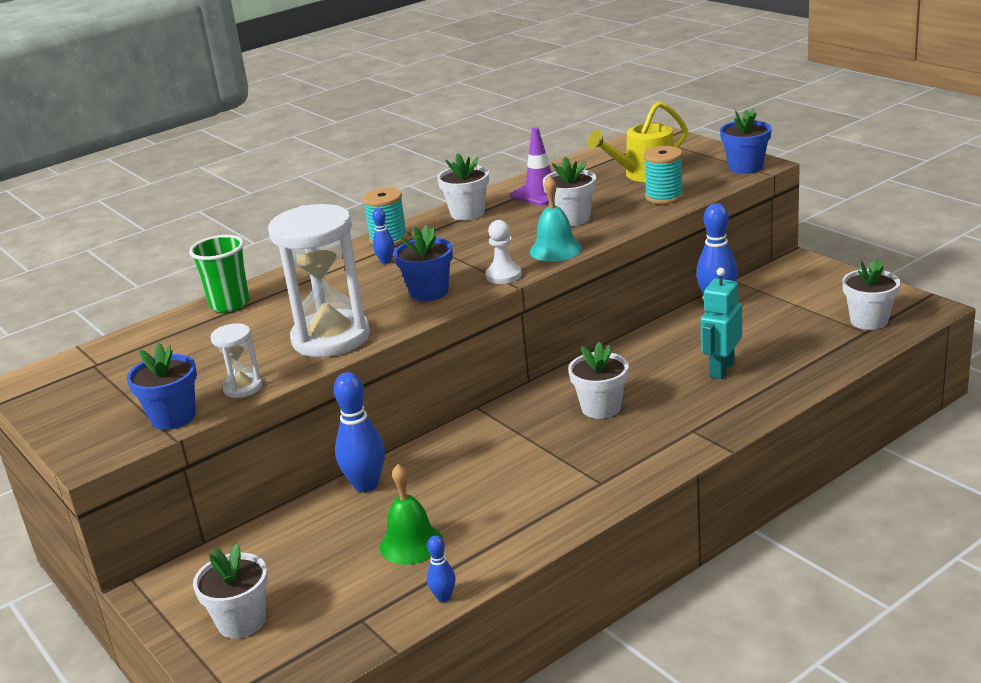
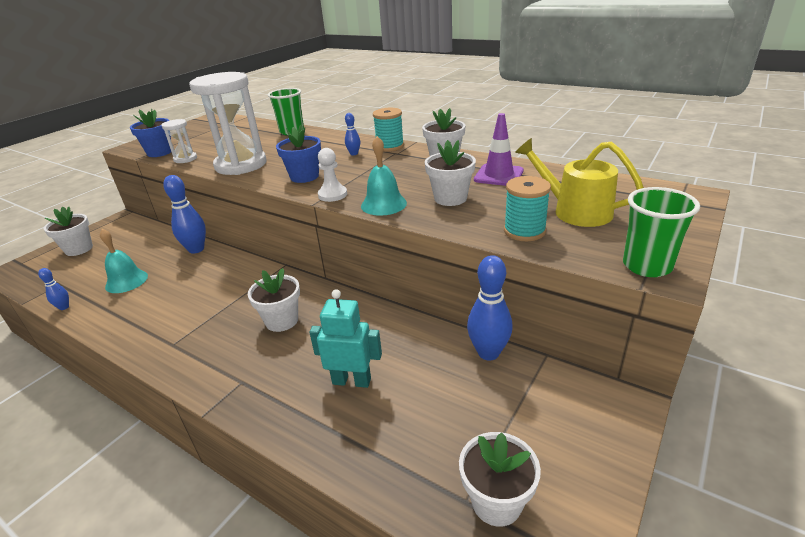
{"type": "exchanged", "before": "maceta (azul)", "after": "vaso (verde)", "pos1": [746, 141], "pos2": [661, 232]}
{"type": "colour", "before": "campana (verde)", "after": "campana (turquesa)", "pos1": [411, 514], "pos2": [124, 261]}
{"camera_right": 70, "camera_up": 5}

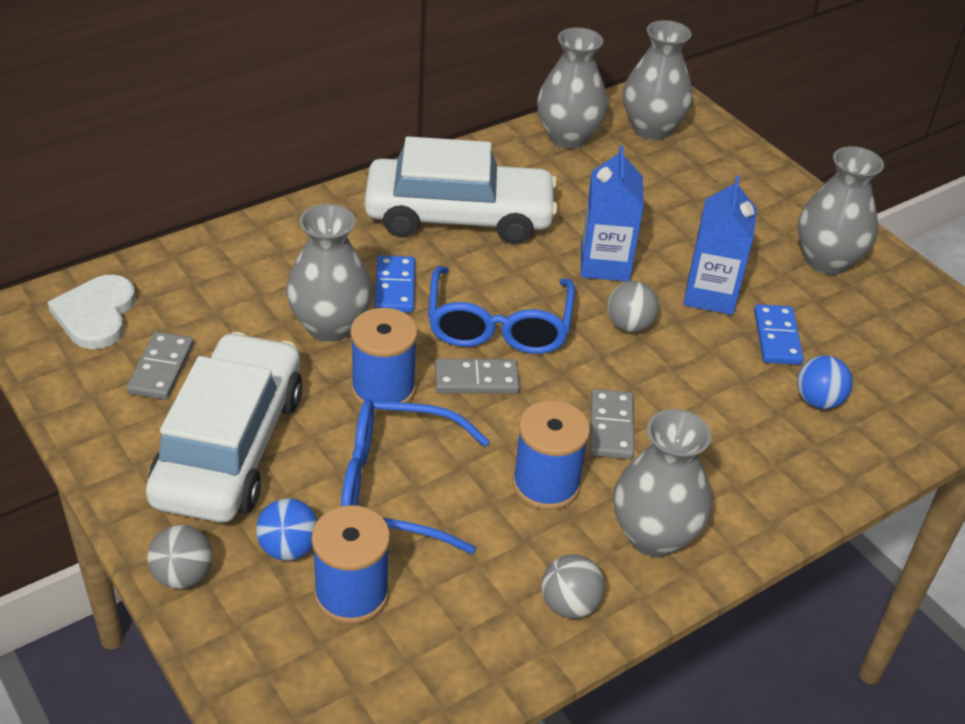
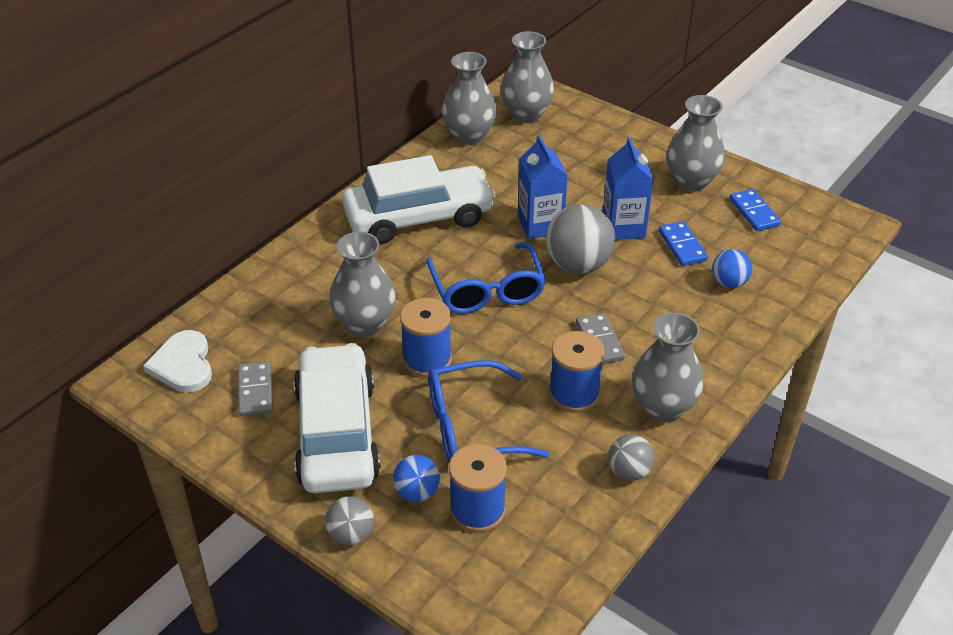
{"type": "missing", "before": "ficha de dominó (gris)", "pos1": [477, 376]}
{"type": "relocated", "before": "ficha de dominó (azul)", "pos1": [394, 284], "pos2": [755, 210]}
{"type": "size", "before": "pelota (gris)", "pos1": [633, 306], "pos2": [581, 239], "scale": 1.78}
{"camera_right": -15, "camera_up": 0}

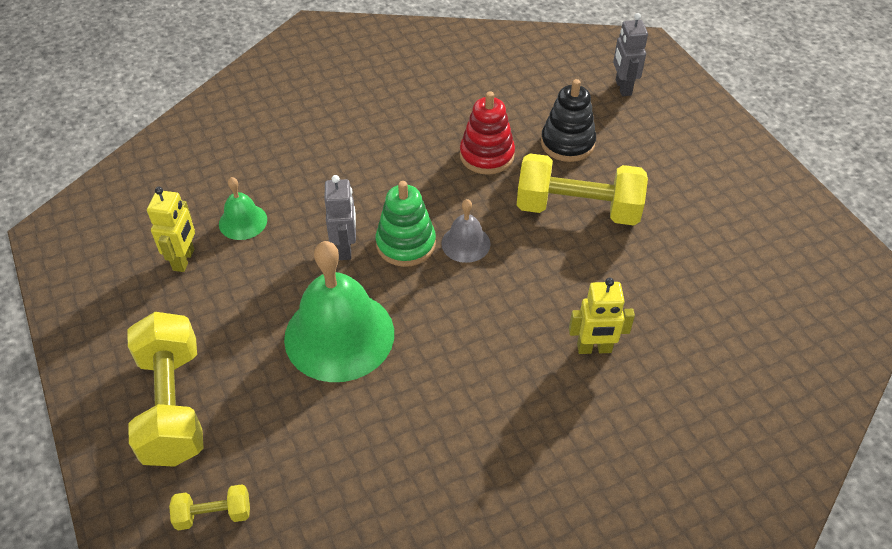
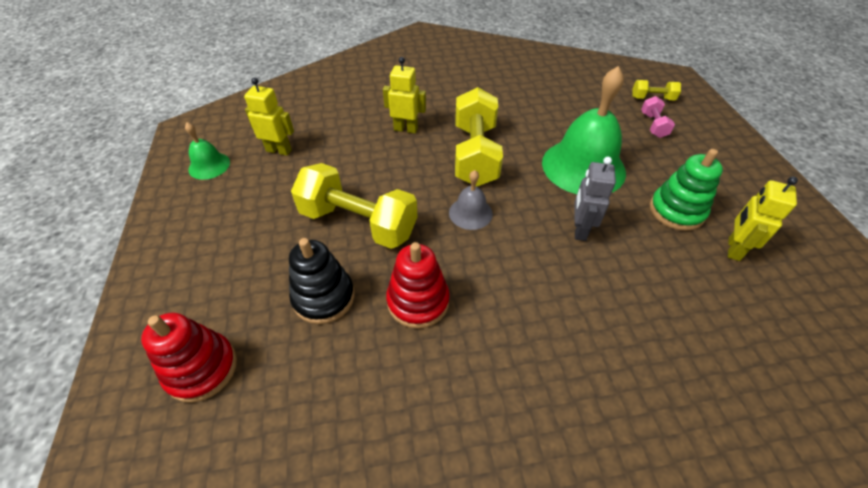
{"type": "appeared", "after": "robot (amarillo)", "pos2": [269, 116]}
{"type": "appeared", "after": "mancuerna (rosa)", "pos2": [658, 117]}
{"type": "relocated", "before": "mancuerna (amarillo)", "pos1": [166, 389], "pos2": [479, 136]}
{"type": "relocated", "before": "campana (verde)", "pos1": [243, 208], "pos2": [207, 151]}
{"type": "relocated", "before": "juguete apilable (verde)", "pos1": [406, 224], "pos2": [686, 190]}
{"type": "exchanged", "before": "robot (gris)", "after": "juguete apilable (rojo)", "pos1": [630, 54], "pos2": [189, 358]}
{"camera_right": -165, "camera_up": 0}

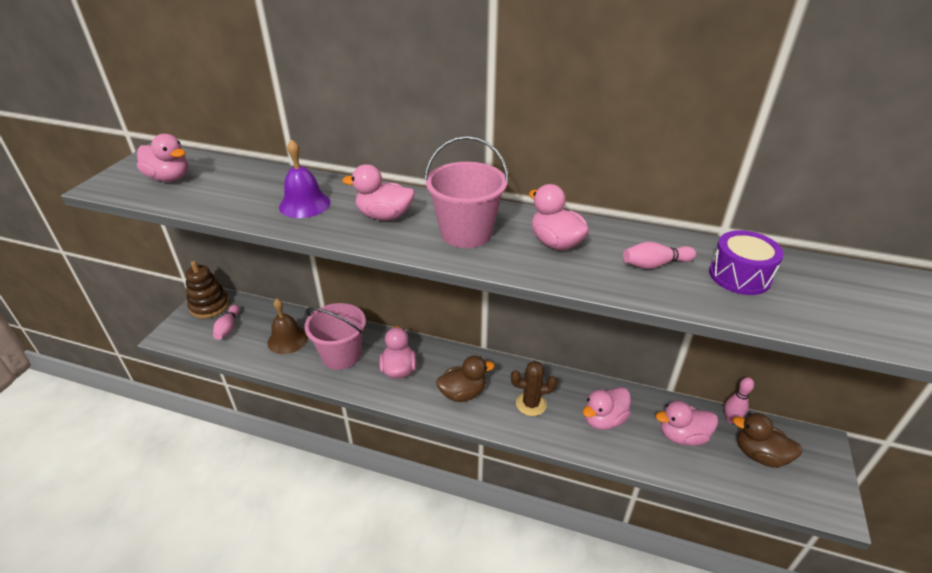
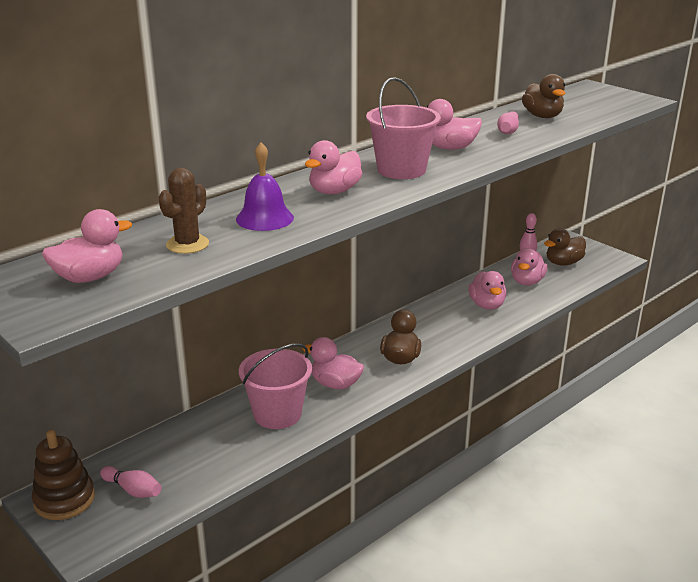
{"type": "missing", "before": "campana (marrón)", "pos1": [288, 326]}
{"type": "relocated", "before": "cactus (marrón)", "pos1": [534, 388], "pos2": [183, 211]}
{"type": "exchanged", "before": "tambor (morado)", "after": "pato (marrón)", "pos1": [746, 262], "pos2": [543, 96]}
{"camera_right": -60, "camera_up": -10}

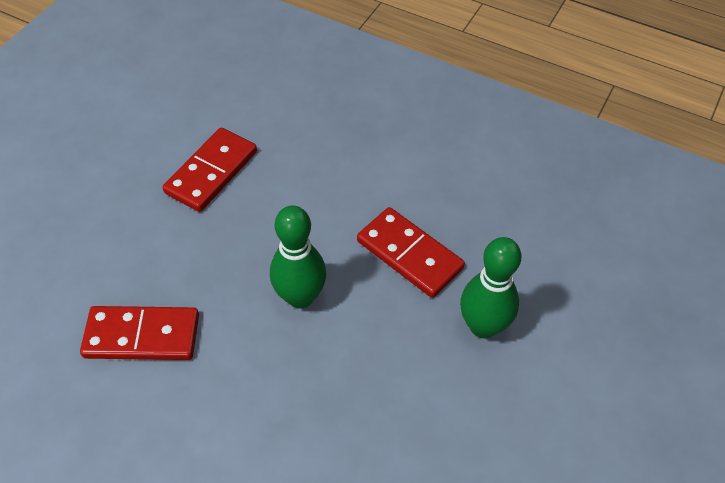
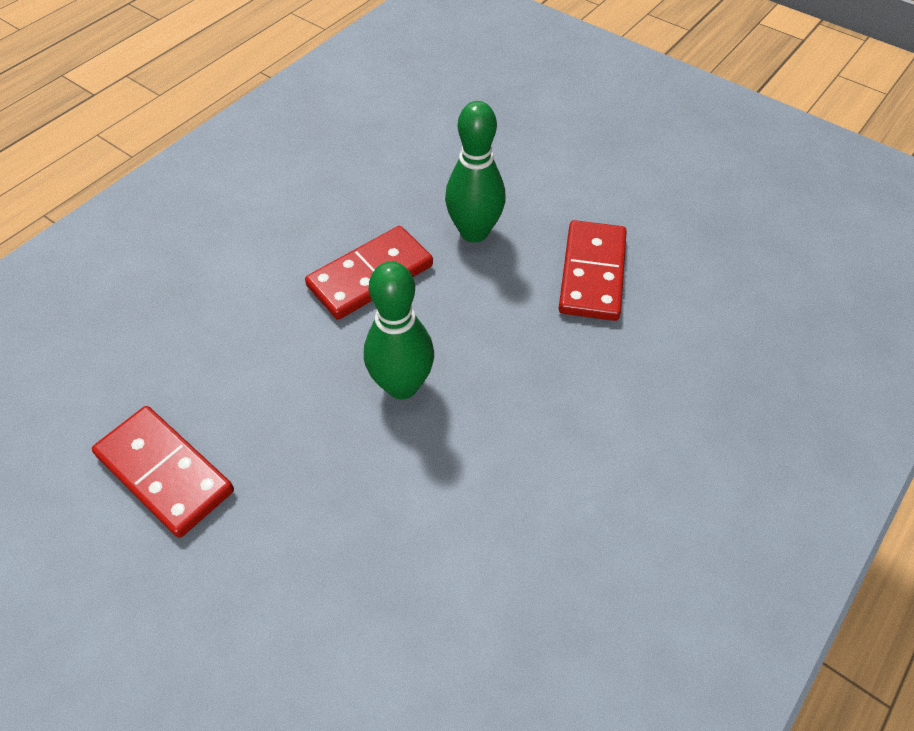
{"type": "relocated", "before": "ficha de dominó (rojo)", "pos1": [139, 333], "pos2": [593, 270]}
{"camera_right": -80, "camera_up": 0}

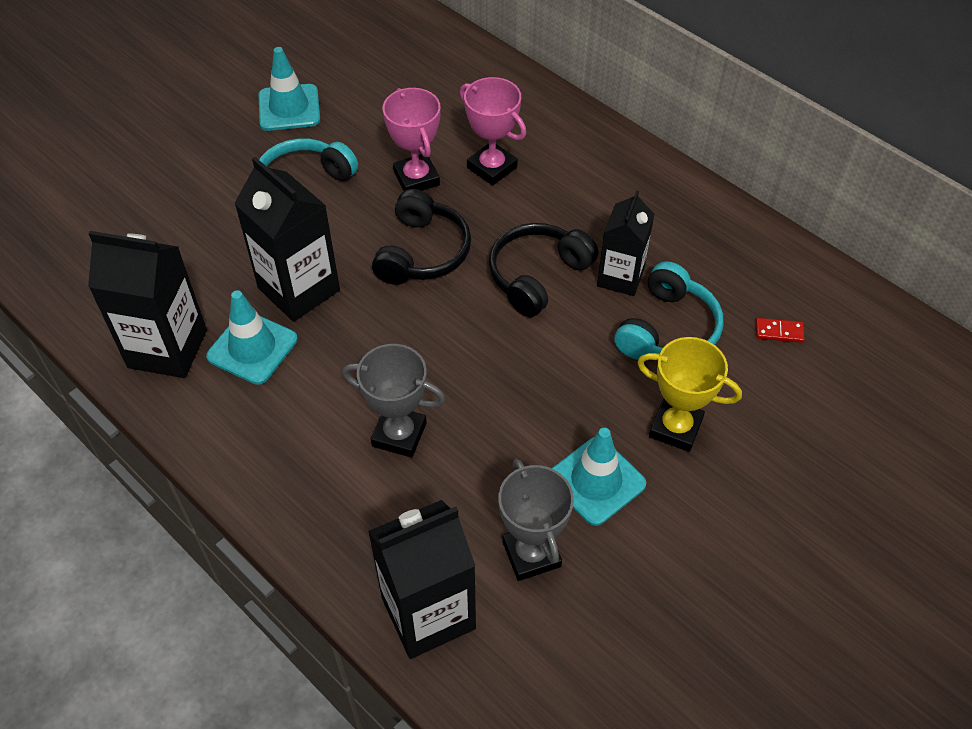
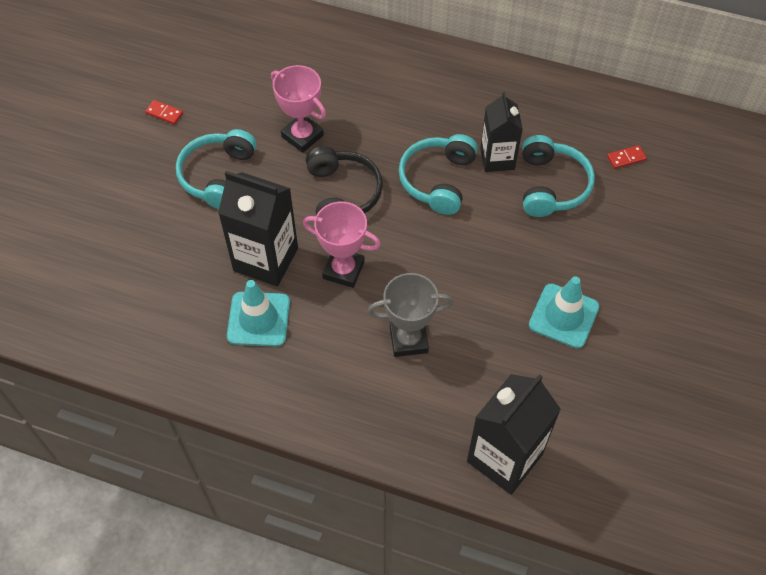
{"type": "missing", "before": "cartón de leche (negro)", "pos1": [147, 304]}
{"type": "missing", "before": "trofeo (gris)", "pos1": [536, 520]}
{"type": "missing", "before": "trofeo (amarillo)", "pos1": [689, 394]}
{"type": "relocated", "before": "trofeo (rosa)", "pos1": [493, 131], "pos2": [342, 245]}
{"type": "exchanged", "before": "cono de tráfico (turquesa)", "after": "ficha de dominó (rojo)", "pos1": [289, 89], "pos2": [164, 112]}
{"type": "colour", "before": "auriculares (negro)", "after": "auriculares (turquesa)", "pos1": [543, 270], "pos2": [438, 174]}
{"camera_right": -25, "camera_up": 5}

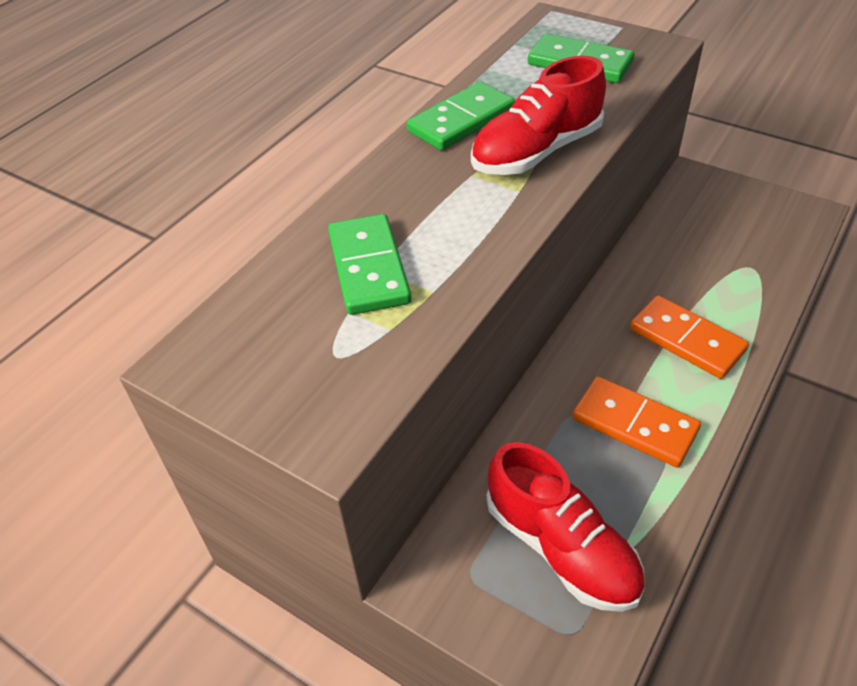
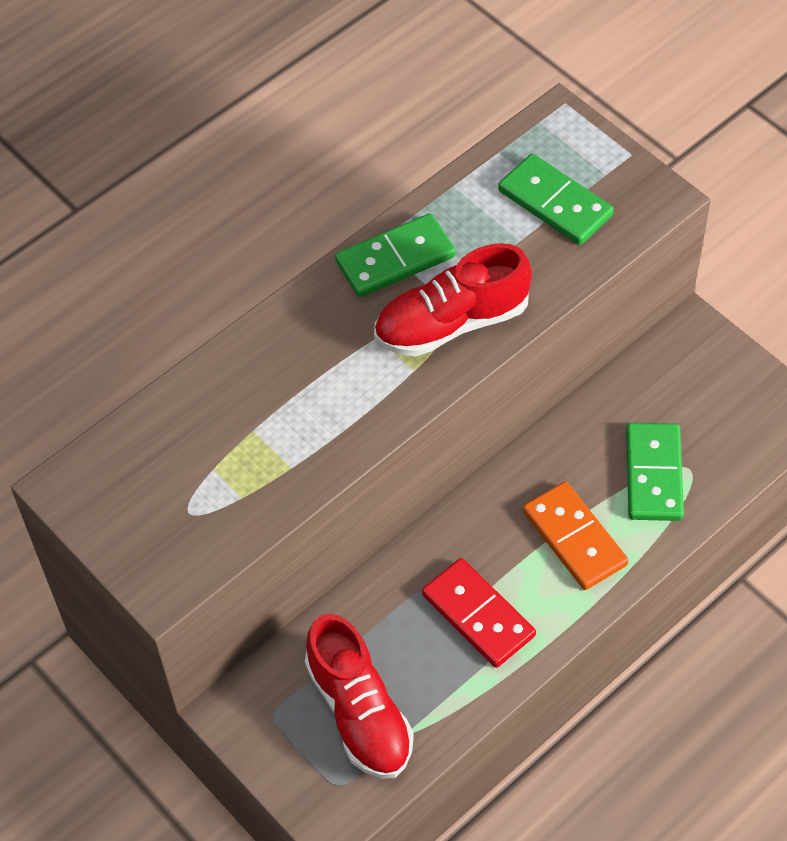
{"type": "relocated", "before": "ficha de dominó (verde)", "pos1": [369, 264], "pos2": [655, 472]}
{"type": "colour", "before": "ficha de dominó (naranja)", "after": "ficha de dominó (rojo)", "pos1": [636, 421], "pos2": [479, 613]}
{"camera_right": 15, "camera_up": 10}

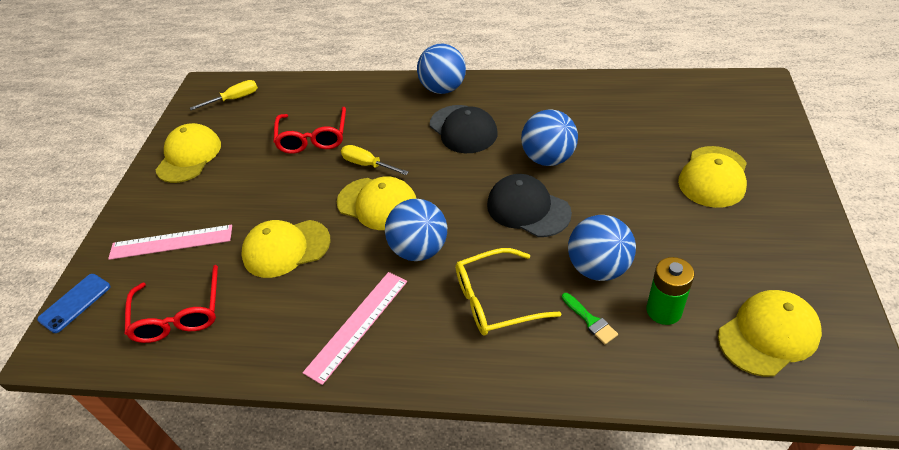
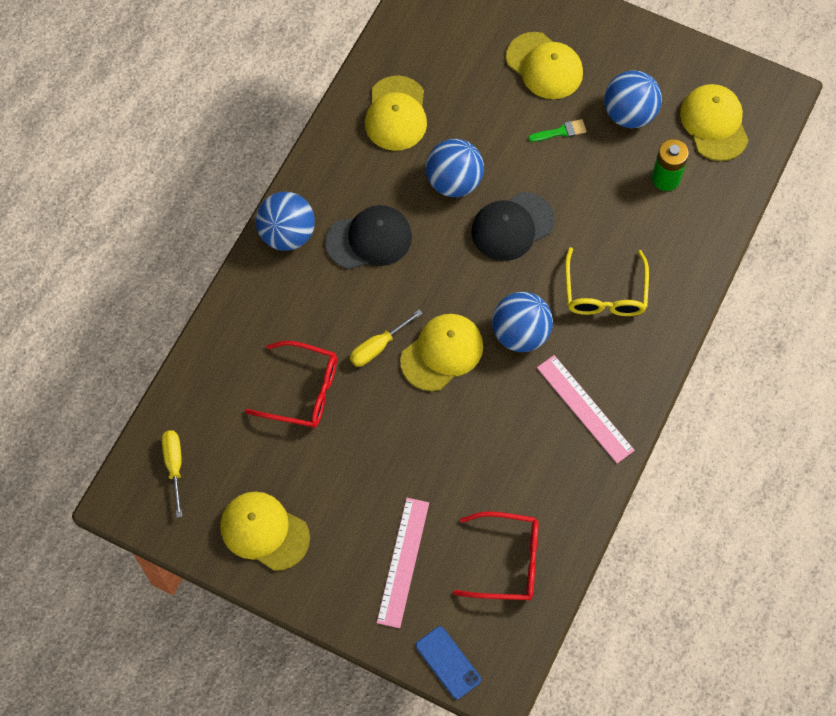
{"type": "relocated", "before": "gorra (amarillo)", "pos1": [286, 249], "pos2": [396, 113]}
{"type": "relocated", "before": "pincel (verde)", "pos1": [590, 318], "pos2": [557, 130]}
{"type": "relocated", "before": "pelota (azul)", "pos1": [602, 248], "pos2": [633, 99]}
{"camera_right": -75, "camera_up": 20}

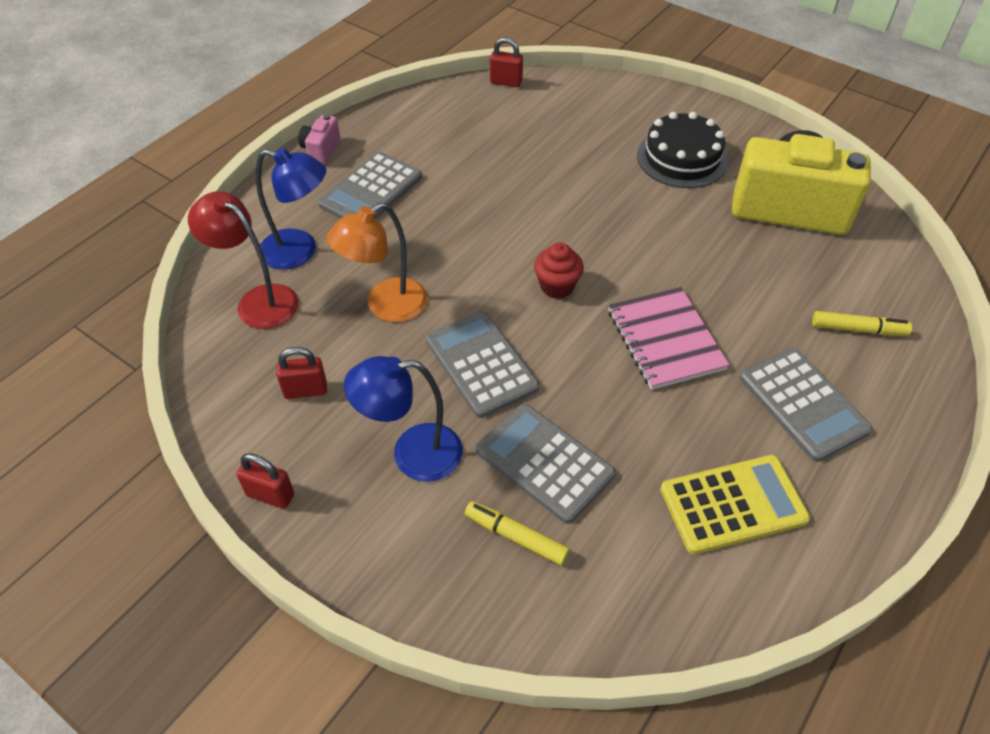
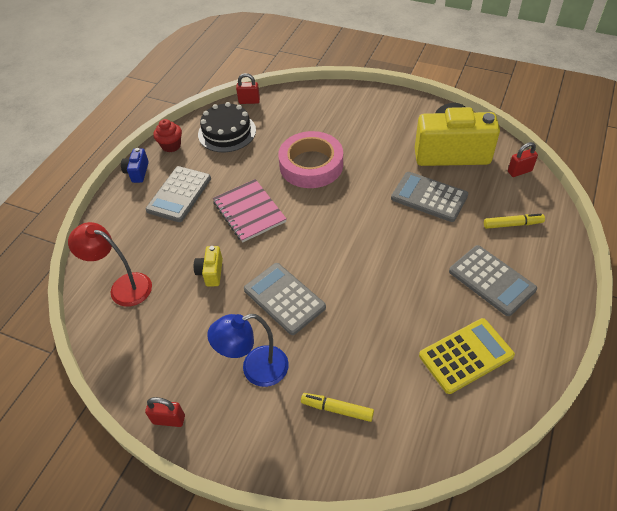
{"type": "missing", "before": "lámpara (azul)", "pos1": [291, 209]}
{"type": "appeared", "after": "cinta adhesiva (rosa)", "pos2": [310, 159]}
{"type": "relocated", "before": "candado (rojo)", "pos1": [301, 373], "pos2": [523, 159]}
{"type": "relocated", "before": "calculadora (gris)", "pos1": [546, 463], "pos2": [429, 197]}
{"type": "relocated", "before": "magdalena (rojo)", "pos1": [559, 271], "pos2": [168, 135]}
{"type": "relocated", "before": "cuaderno (rosa)", "pos1": [668, 338], "pos2": [250, 210]}
{"type": "relocated", "before": "tarta (negro)", "pos1": [682, 150], "pos2": [227, 127]}
{"type": "exchanged", "before": "lámpara (naranja)", "after": "cámara (amarillo)", "pos1": [377, 262], "pos2": [208, 266]}
{"type": "colour", "before": "cámara (rosa)", "after": "cámara (azul)", "pos1": [319, 139], "pos2": [135, 165]}
{"camera_right": -10, "camera_up": 0}

